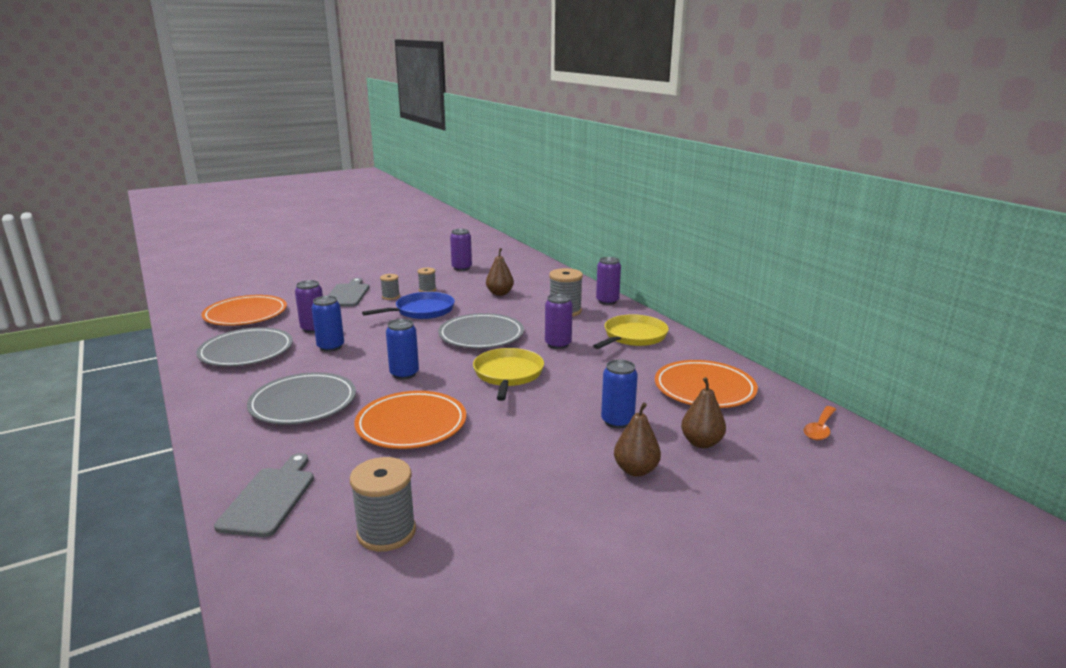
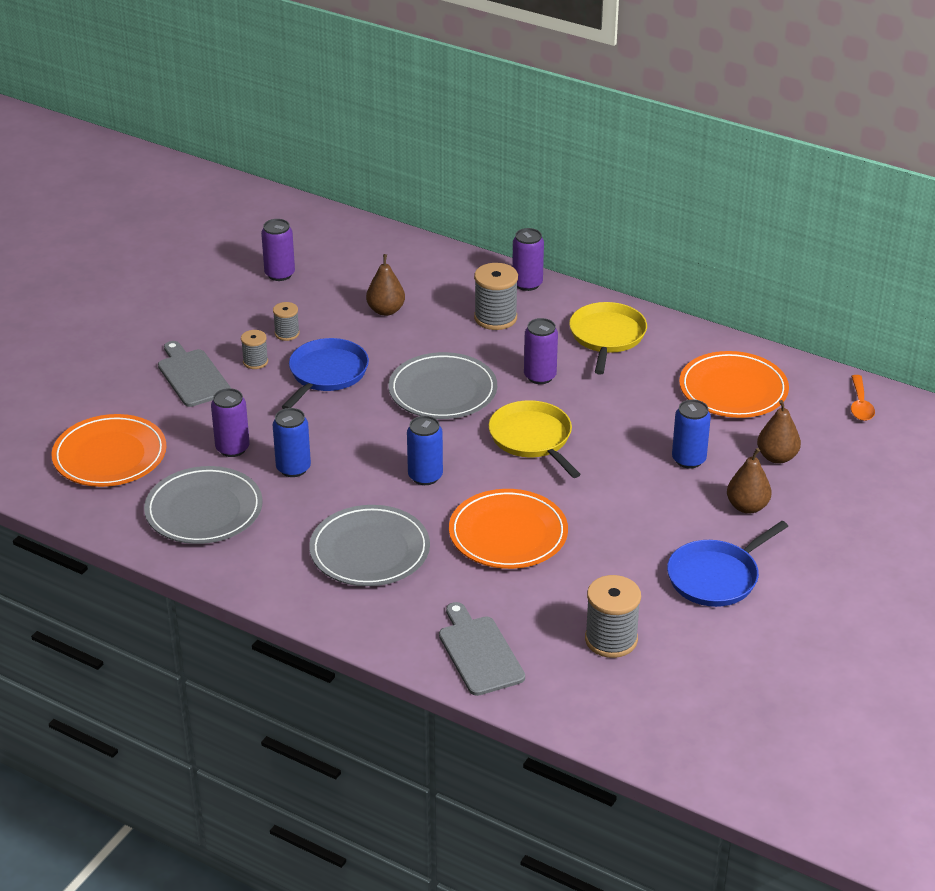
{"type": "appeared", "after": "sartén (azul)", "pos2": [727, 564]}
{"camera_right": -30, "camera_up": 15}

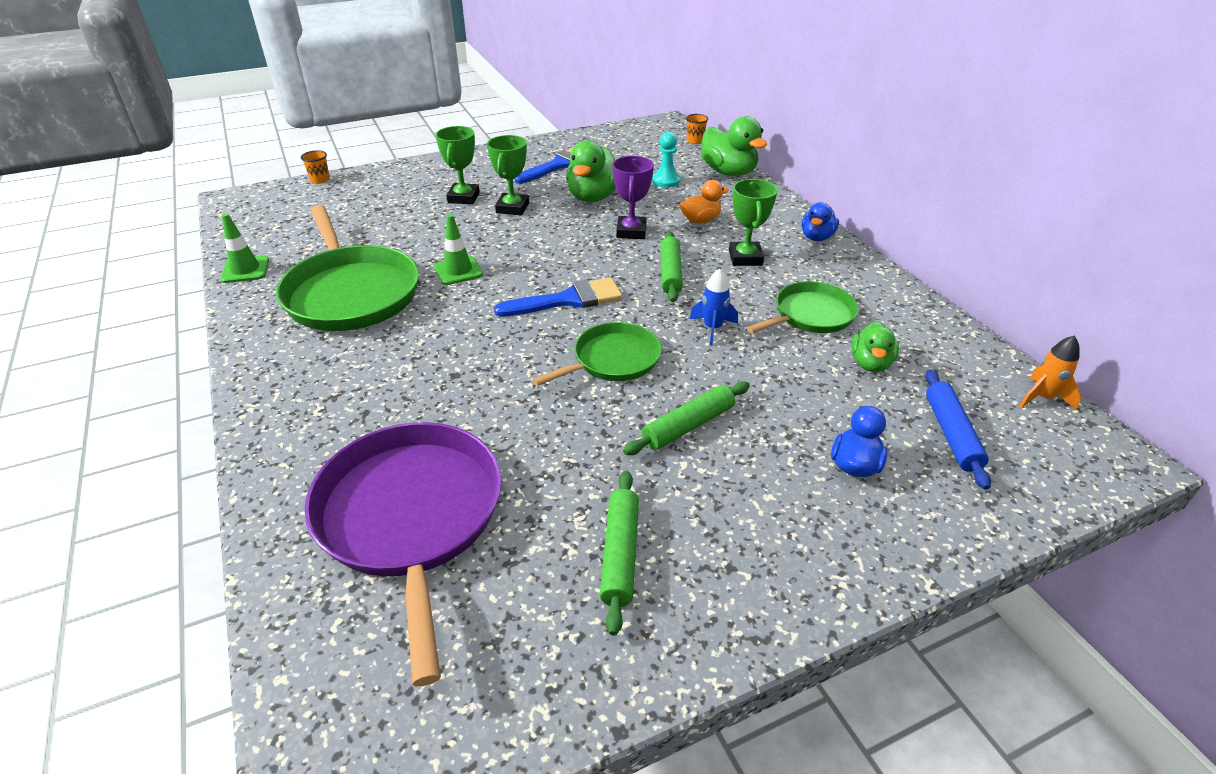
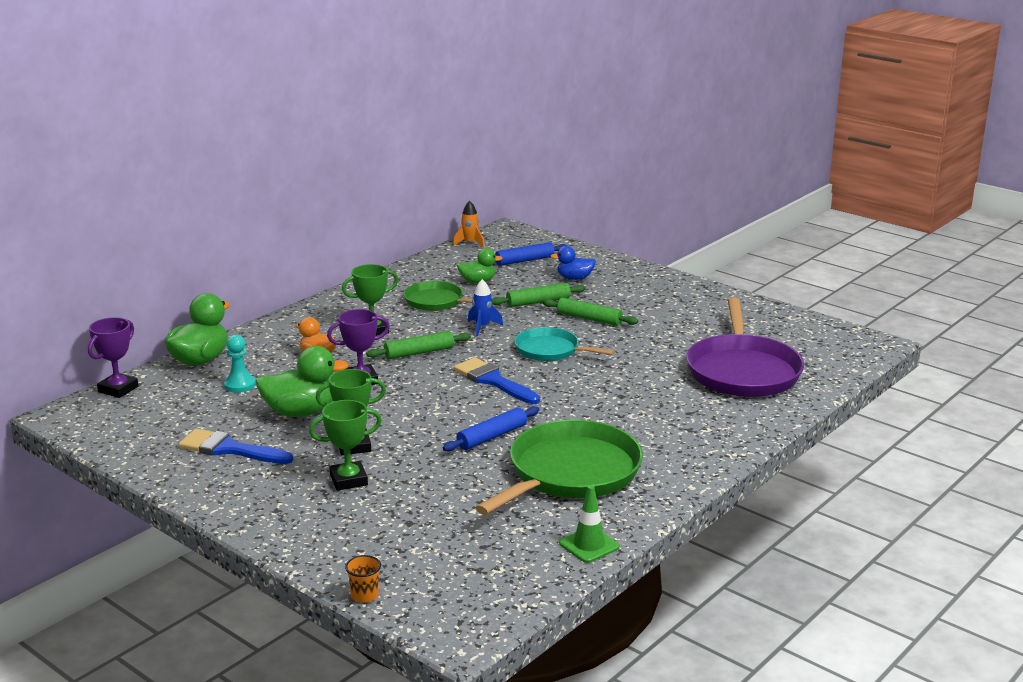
{"type": "missing", "before": "pato (azul)", "pos1": [820, 221]}
{"type": "relocated", "before": "rodillo (verde)", "pos1": [619, 553], "pos2": [539, 295]}
{"type": "exchanged", "before": "cono de tráfico (verde)", "after": "rodillo (azul)", "pos1": [458, 249], "pos2": [491, 429]}
{"type": "exchanged", "before": "vaso (naranja)", "after": "trofeo (morado)", "pos1": [697, 129], "pos2": [113, 357]}
{"type": "colour", "before": "sartén (verde)", "after": "sartén (turquesa)", "pos1": [596, 354], "pos2": [564, 344]}
{"type": "spun", "before": "sartén (morado)", "pos1": [403, 554], "pos2": [745, 347], "turn": -45}
{"camera_right": -115, "camera_up": -15}

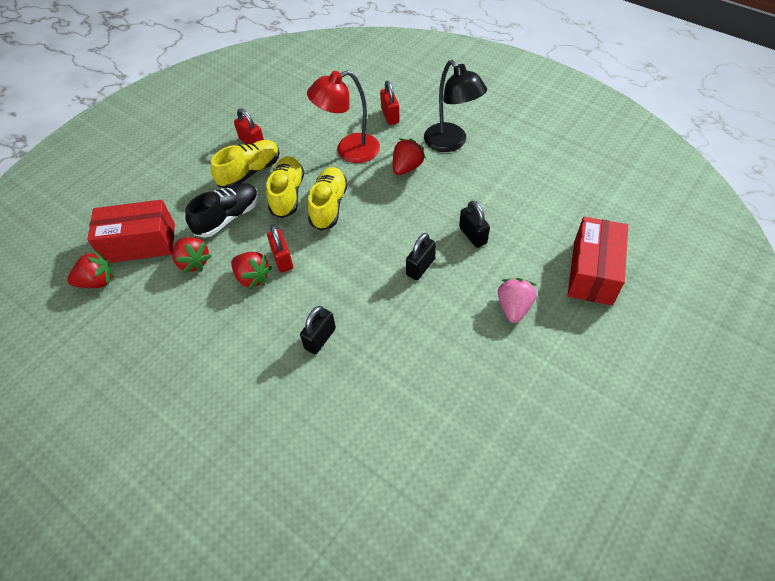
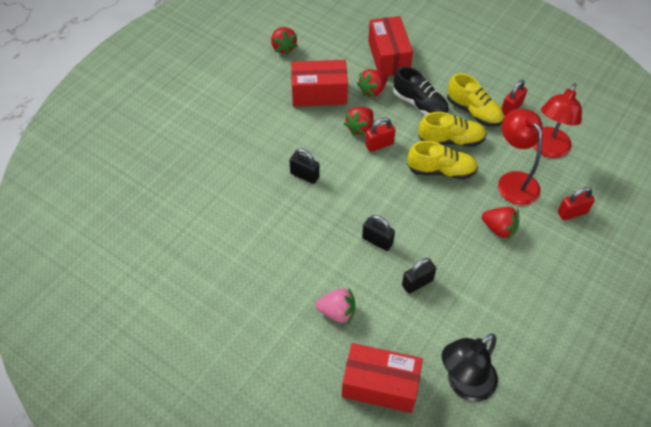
{"type": "appeared", "after": "caja (rojo)", "pos2": [319, 83]}
{"type": "appeared", "after": "lámpara (rojo)", "pos2": [557, 120]}
{"type": "relocated", "before": "fresa (rojo)", "pos1": [90, 269], "pos2": [284, 41]}
{"type": "relocated", "before": "lámpara (negro)", "pos1": [455, 106], "pos2": [470, 367]}
{"camera_right": 85, "camera_up": 0}

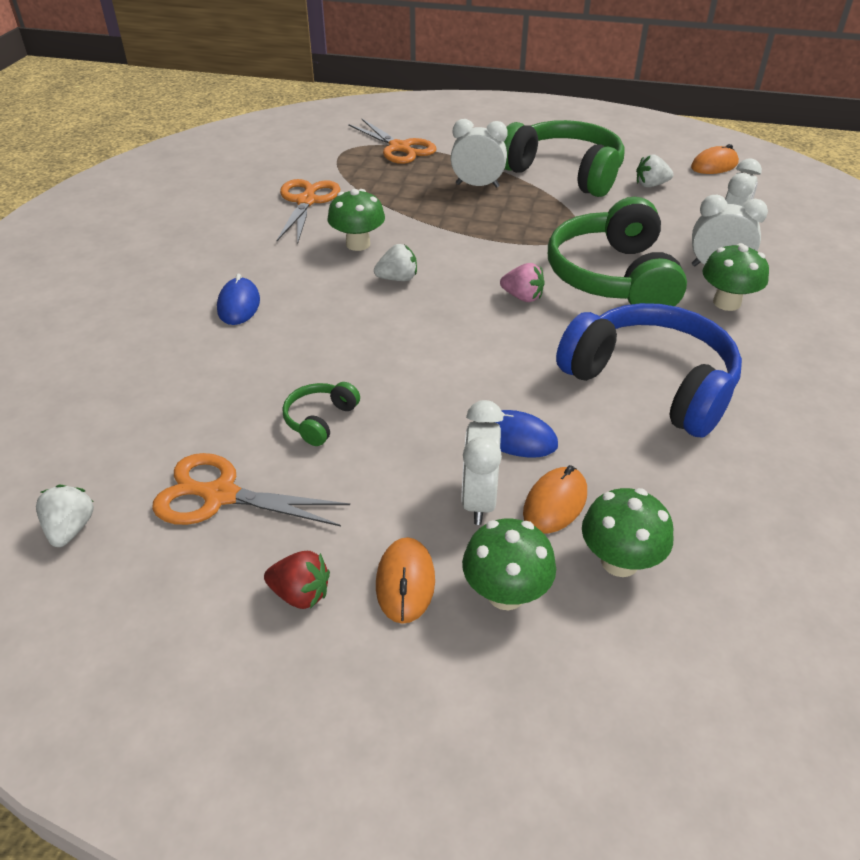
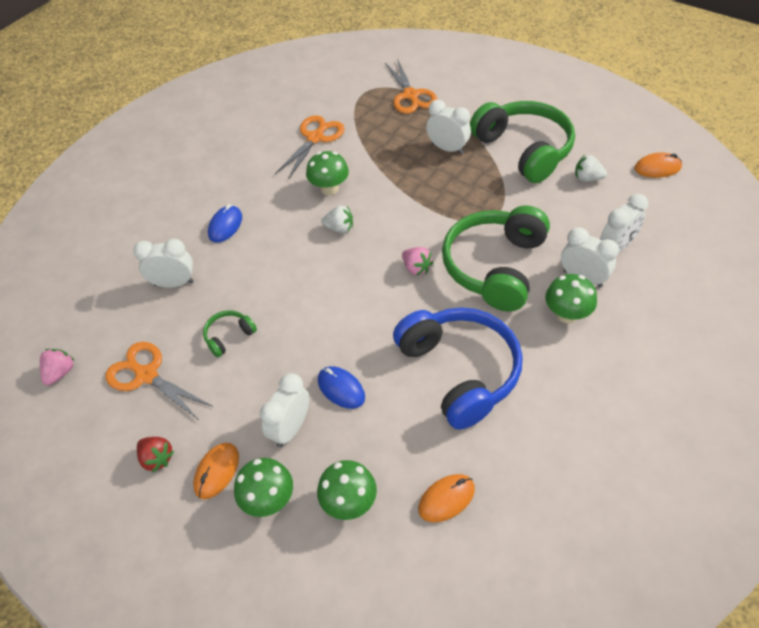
{"type": "appeared", "after": "despertador (blanco)", "pos2": [163, 263]}
{"type": "relocated", "before": "ratón (naranja)", "pos1": [555, 499], "pos2": [446, 498]}
{"type": "colour", "before": "fresa (blanco)", "after": "fresa (rosa)", "pos1": [65, 515], "pos2": [57, 367]}
{"camera_right": 25, "camera_up": 10}

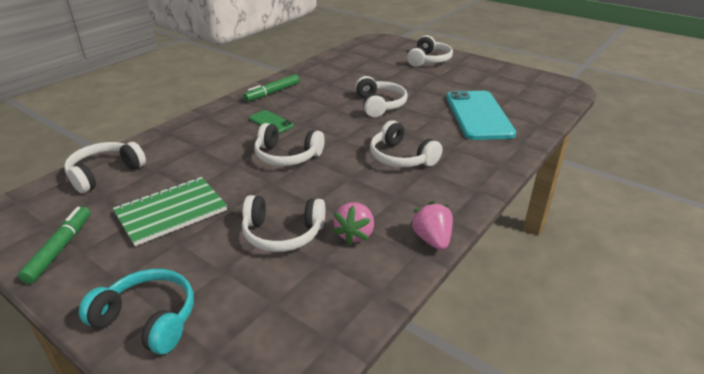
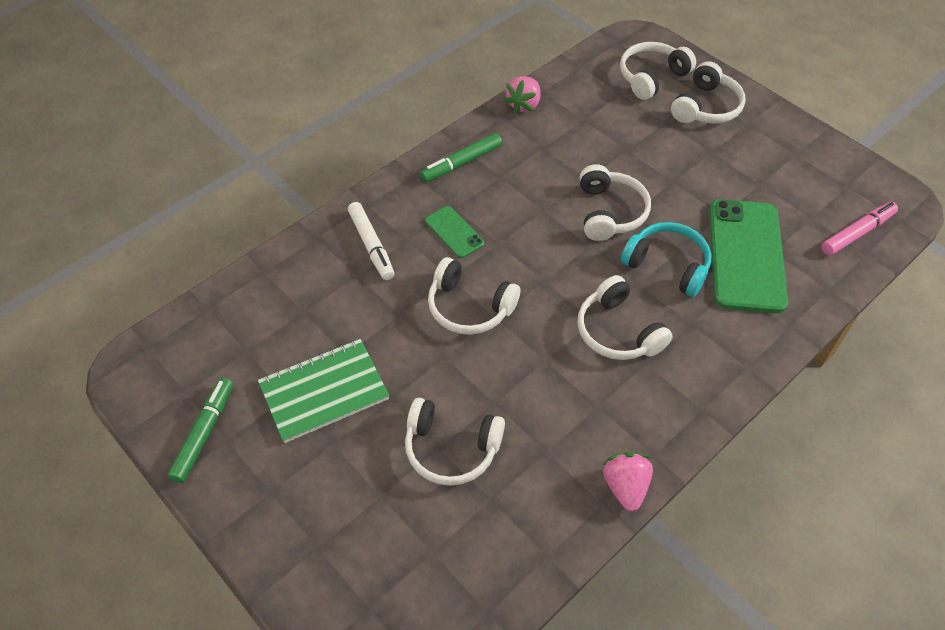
{"type": "appeared", "after": "rotulador (blanco)", "pos2": [371, 241]}
{"type": "appeared", "after": "rotulador (rosa)", "pos2": [859, 229]}
{"type": "relocated", "before": "auriculares (blanco)", "pos1": [105, 167], "pos2": [658, 71]}
{"type": "relocated", "before": "auriculares (turquesa)", "pos1": [136, 312], "pos2": [666, 259]}
{"type": "relocated", "before": "fresa (rosa)", "pos1": [353, 224], "pos2": [522, 95]}
{"type": "colour", "before": "móvil (turquesa)", "after": "móvil (verde)", "pos1": [481, 115], "pos2": [748, 256]}
{"camera_right": 10, "camera_up": 20}

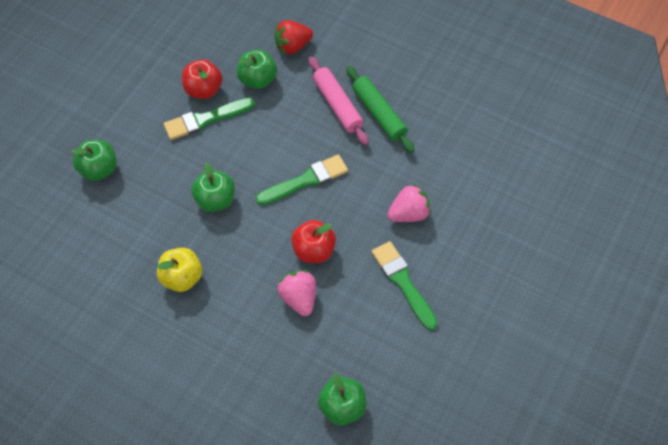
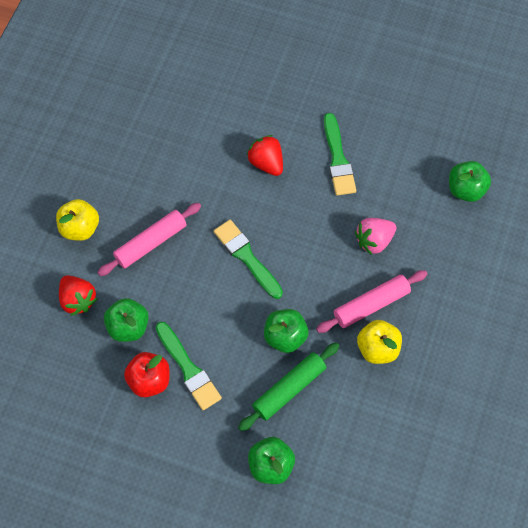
{"type": "missing", "before": "manzana (rojo)", "pos1": [313, 241]}
{"type": "appeared", "after": "manzana (amarillo)", "pos2": [77, 220]}
{"type": "appeared", "after": "rodillo (rosa)", "pos2": [371, 301]}
{"type": "relocated", "before": "rodillo (verde)", "pos1": [380, 109], "pos2": [288, 387]}
{"type": "colour", "before": "fresa (rosa)", "after": "fresa (rojo)", "pos1": [409, 203], "pos2": [264, 155]}
{"type": "spun", "before": "pincel (verde)", "pos1": [404, 285], "pos2": [340, 154], "turn": -60}
{"camera_right": -100, "camera_up": 5}

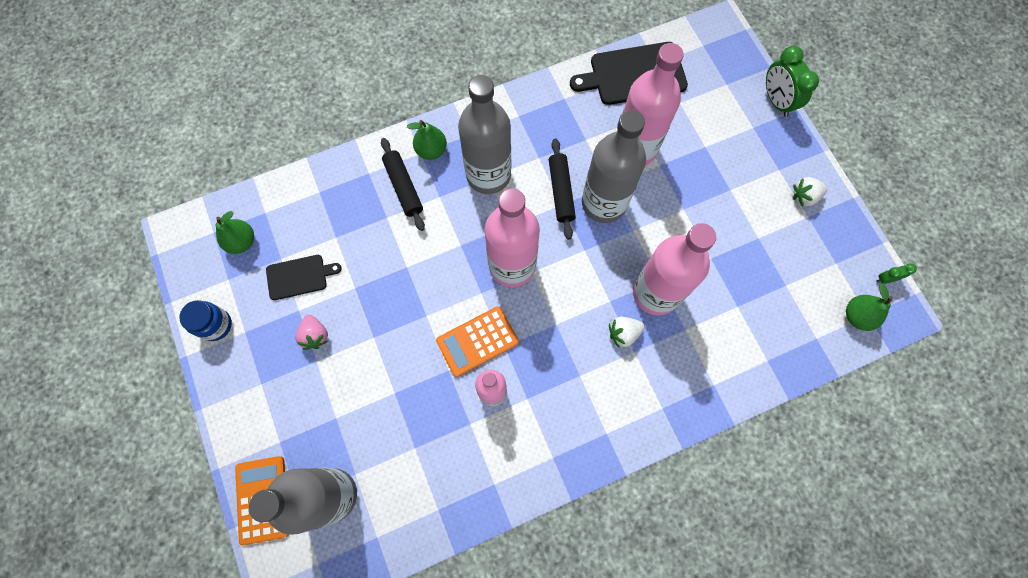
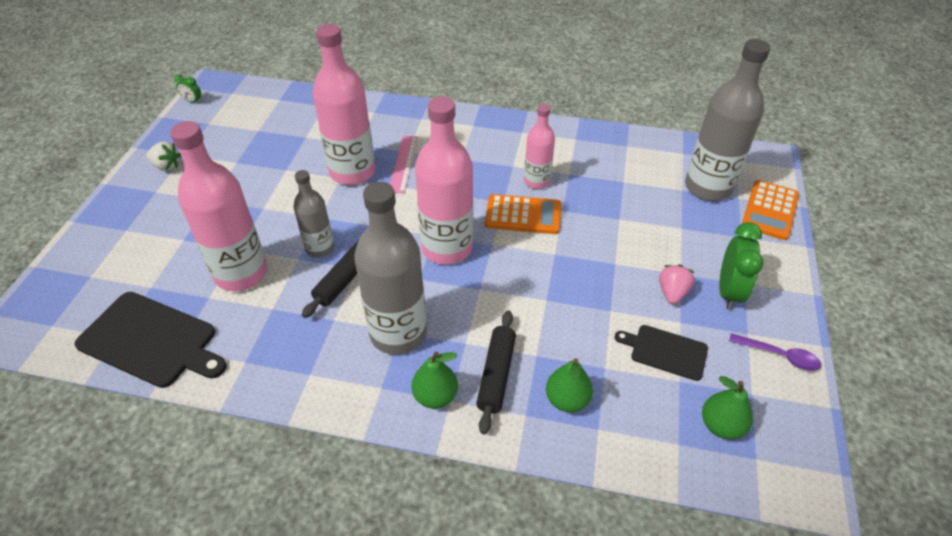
{"type": "relocated", "before": "despertador (verde)", "pos1": [792, 81], "pos2": [741, 266]}
{"type": "relocated", "before": "pera (verde)", "pos1": [869, 307], "pos2": [569, 385]}
{"type": "exchanged", "before": "tarro (azul)", "after": "cuchara (morado)", "pos1": [205, 320], "pos2": [775, 352]}
{"type": "exchanged", "before": "fresa (blanco)", "after": "regla (rosa)", "pos1": [627, 332], "pos2": [404, 165]}
{"type": "size", "before": "botella (gris)", "pos1": [614, 166], "pos2": [313, 214], "scale": 0.57}
{"camera_right": -145, "camera_up": -25}

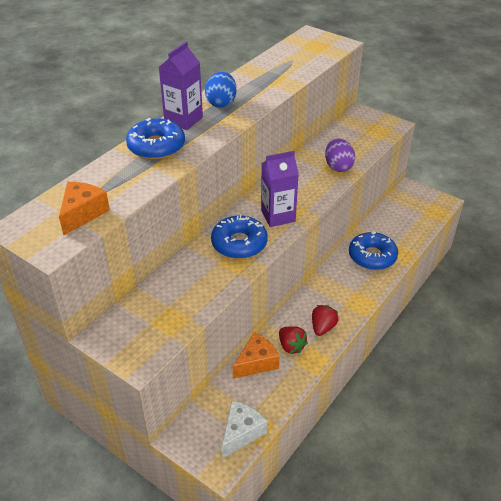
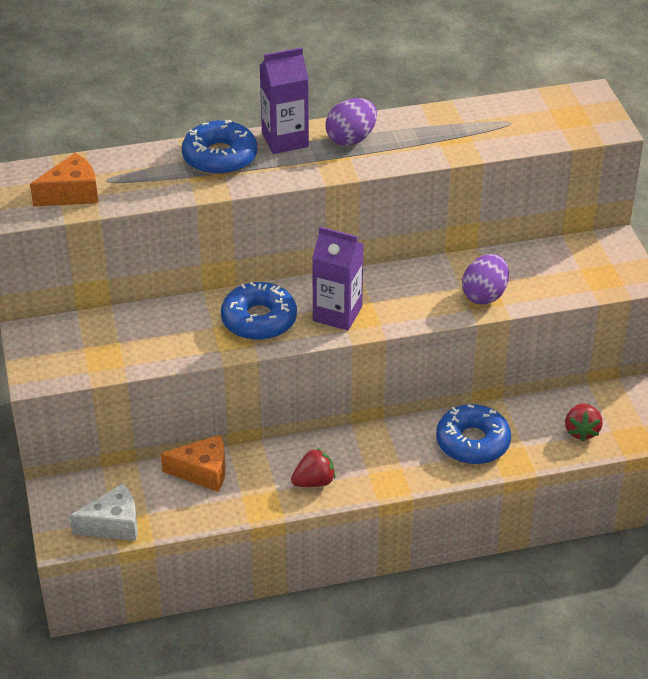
{"type": "relocated", "before": "fresa (rojo)", "pos1": [293, 340], "pos2": [584, 422]}
{"type": "colour", "before": "huevo (azul)", "after": "huevo (morado)", "pos1": [221, 89], "pos2": [351, 122]}
{"camera_right": 40, "camera_up": 0}

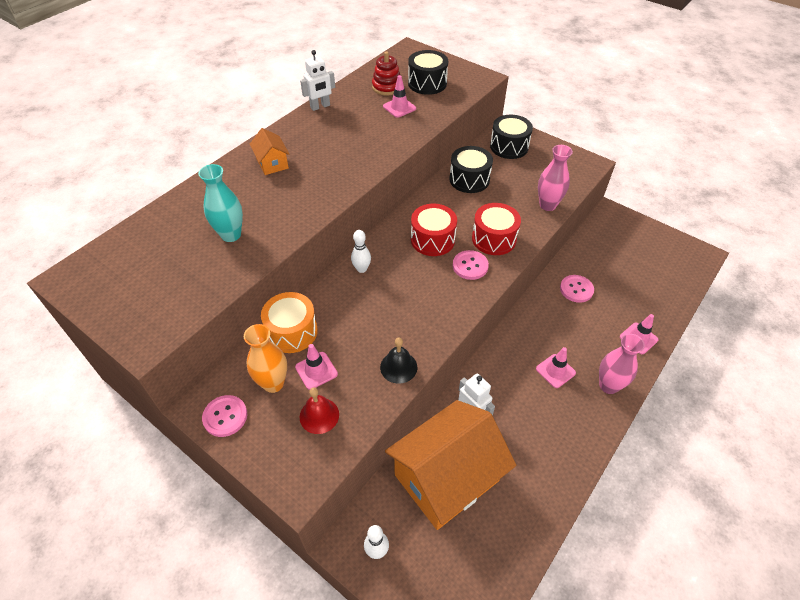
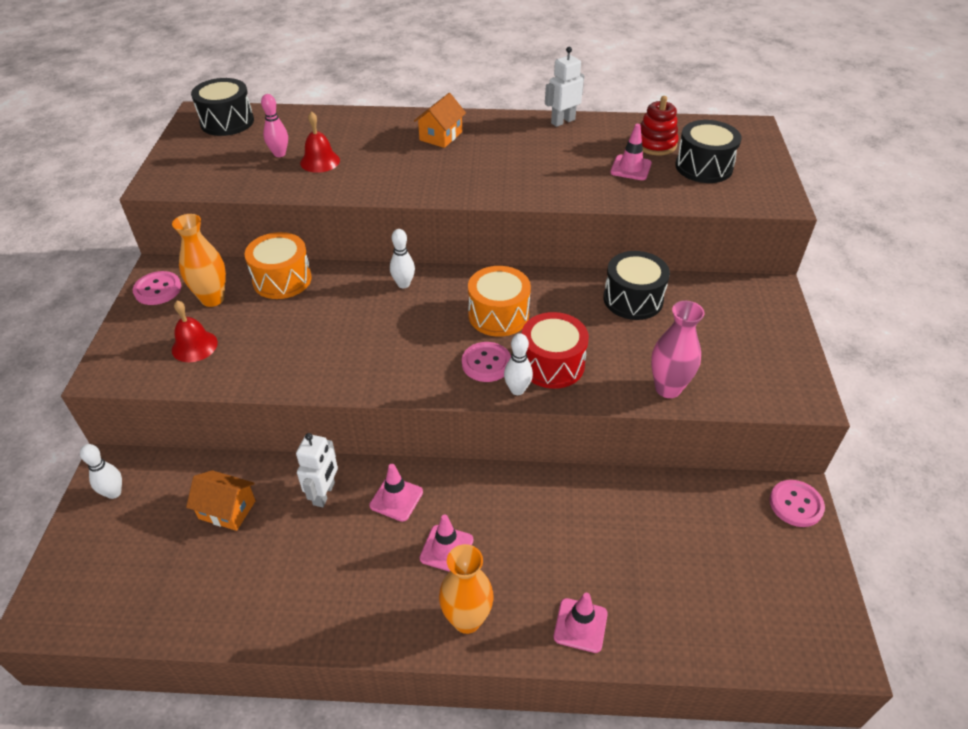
{"type": "missing", "before": "campana (negro)", "pos1": [398, 361]}
{"type": "appeared", "after": "bolo (rosa)", "pos2": [274, 125]}
{"type": "appeared", "after": "bolo (blanco)", "pos2": [518, 364]}
{"type": "relocated", "before": "cono de tráfico (rosa)", "pos1": [316, 367], "pos2": [396, 493]}
{"type": "relocated", "before": "tambor (negro)", "pos1": [511, 137], "pos2": [222, 107]}
{"type": "relocated", "before": "botón (rosa)", "pos1": [577, 289], "pos2": [797, 503]}
{"type": "exchanged", "before": "florero (turquesa)", "after": "campana (rojo)", "pos1": [220, 203], "pos2": [320, 142]}
{"type": "colour", "before": "tambor (rojo)", "after": "tambor (naranja)", "pos1": [434, 230], "pos2": [499, 301]}
{"type": "colour", "before": "florero (rosa)", "after": "florero (naranja)", "pos1": [622, 364], "pos2": [466, 589]}
{"type": "spun", "before": "robot (blanco)", "pos1": [317, 80], "pos2": [564, 87], "turn": 120}
{"type": "size", "before": "casa (naranja)", "pos1": [450, 465], "pos2": [221, 500], "scale": 0.43}
{"camera_right": 55, "camera_up": -5}

